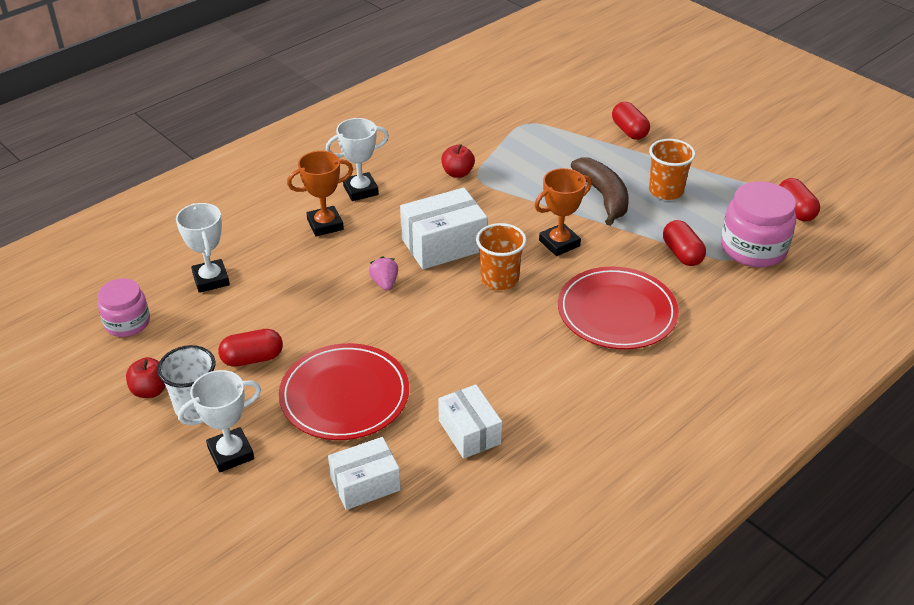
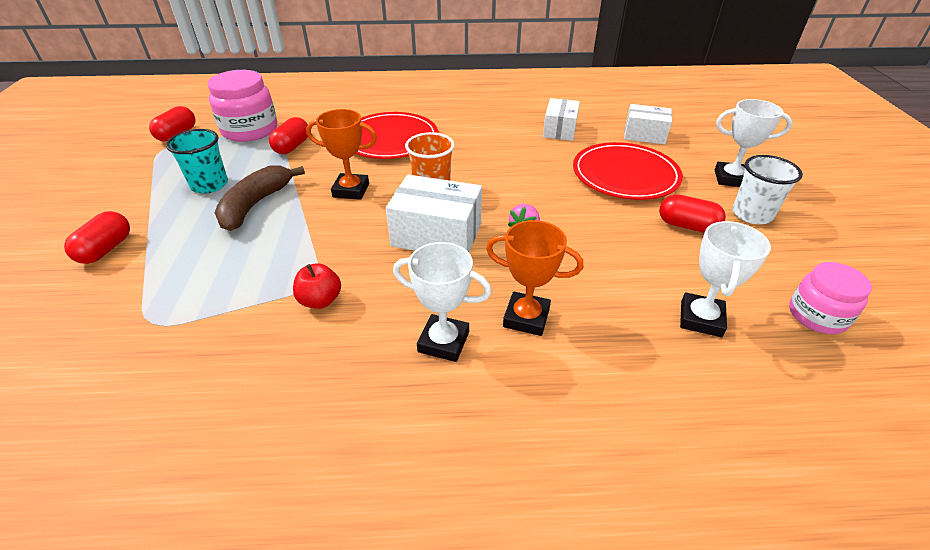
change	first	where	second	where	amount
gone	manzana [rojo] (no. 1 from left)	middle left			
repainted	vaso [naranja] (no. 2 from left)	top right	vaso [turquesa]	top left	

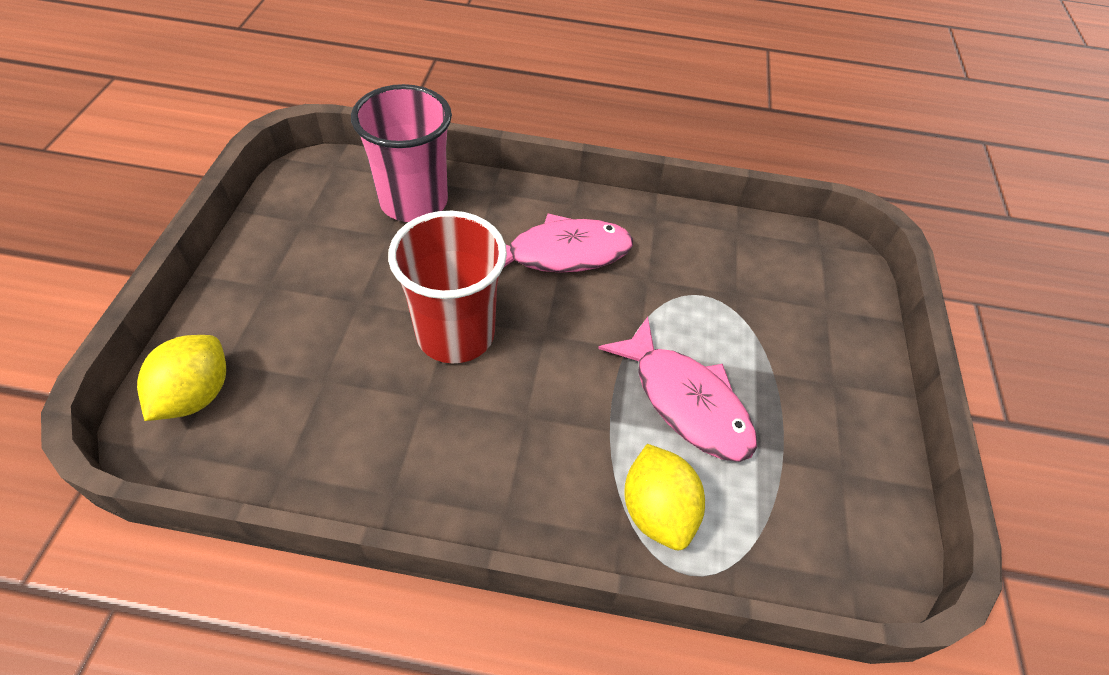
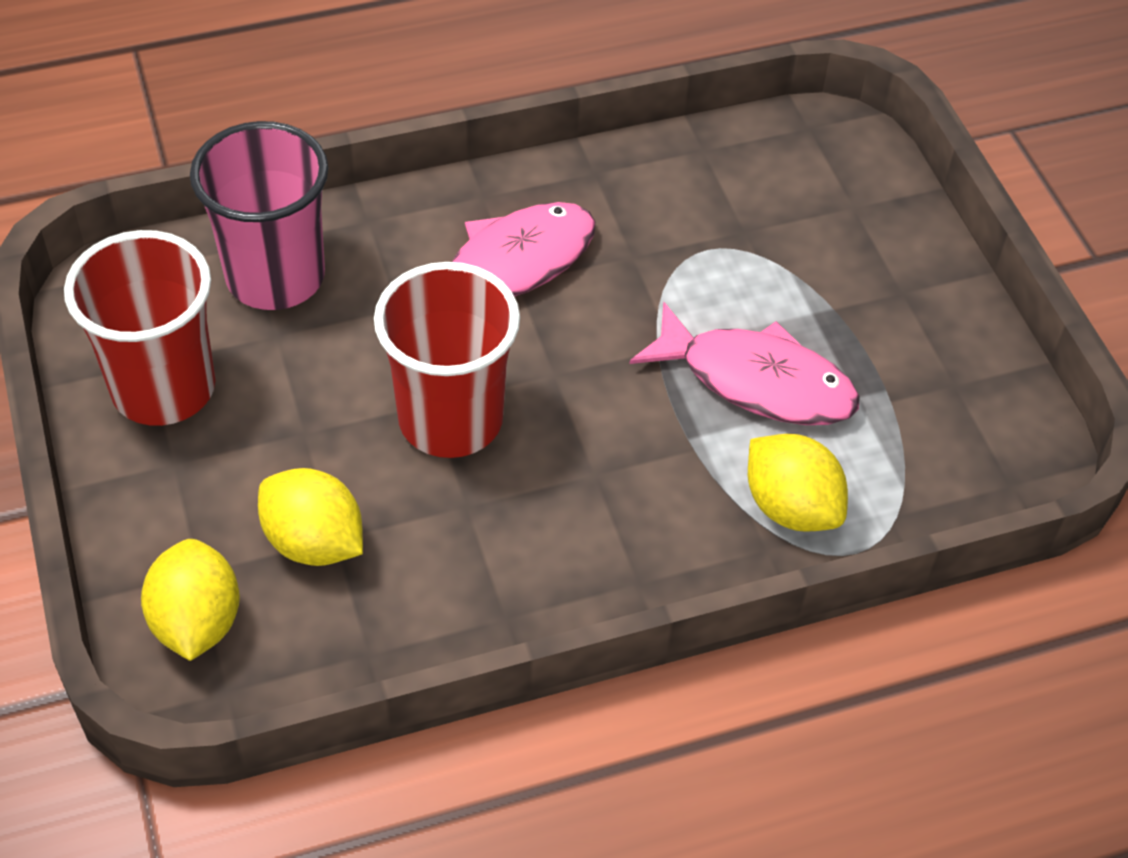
change	first	where	second	where	amount
new			vaso [rojo] (no. 1 from left)	middle left	
new			limón [amarillo] (no. 2 from left)	middle left	

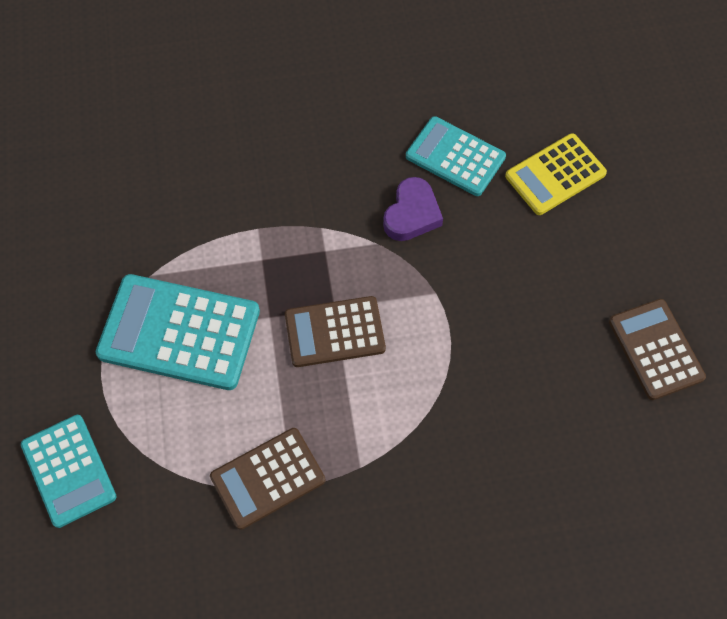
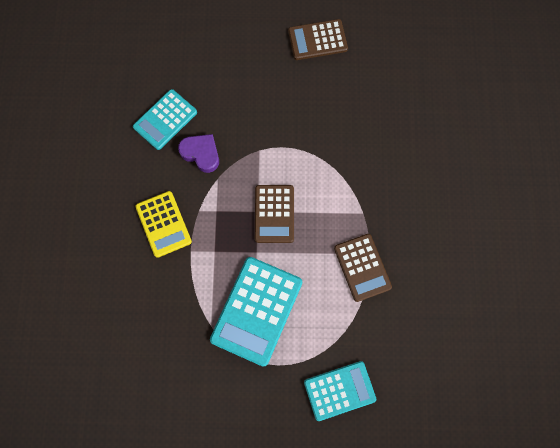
change	first	where	second	where	amount
shifted	calculadora [amarillo]	top right		middle left	

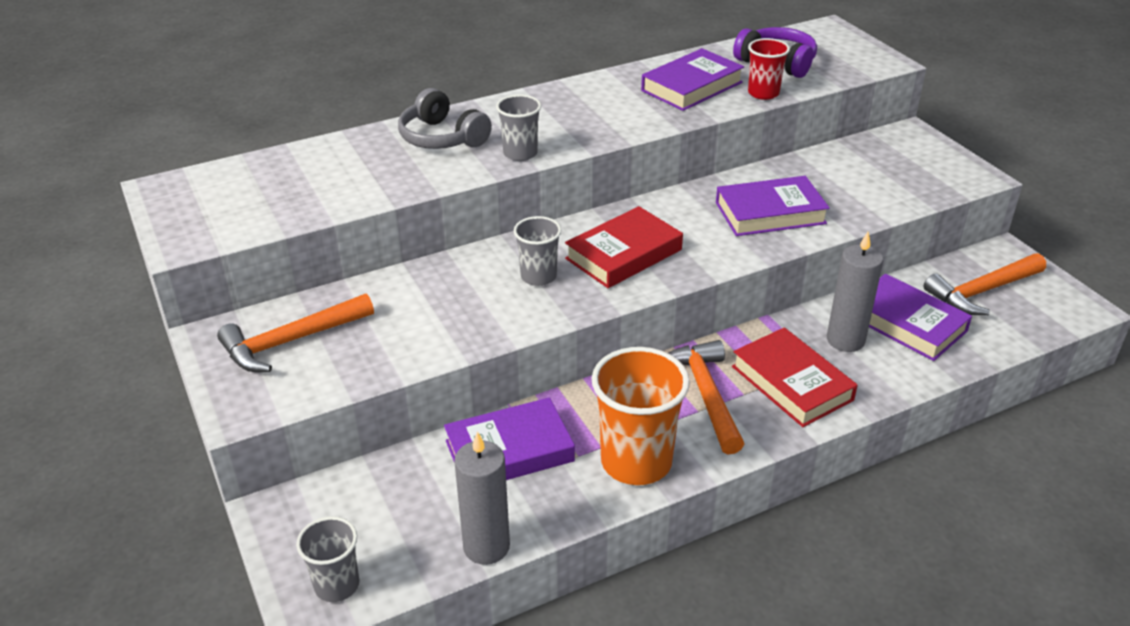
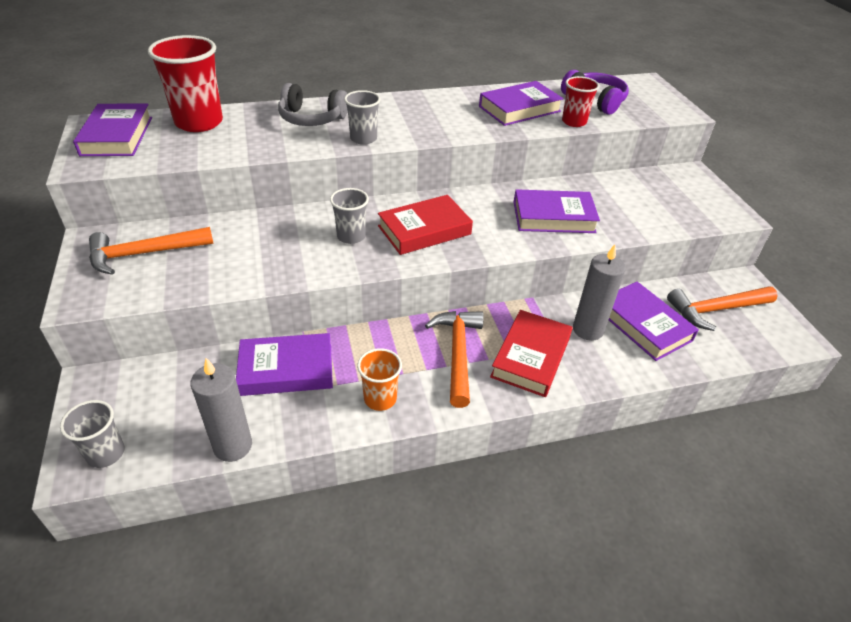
change	first	where	second	where	amount
rotated	auriculares [gris]	top centre		top centre	45 degrees counterclockwise
scaled	vaso [naranja]	centre		centre	x0.56
rotated	libro [rojo] (no. 2 from left)	middle right		centre	45 degrees clockwise
new			libro [morado] (no. 1 from left)	top left	
new			vaso [rojo] (no. 1 from left)	top left	

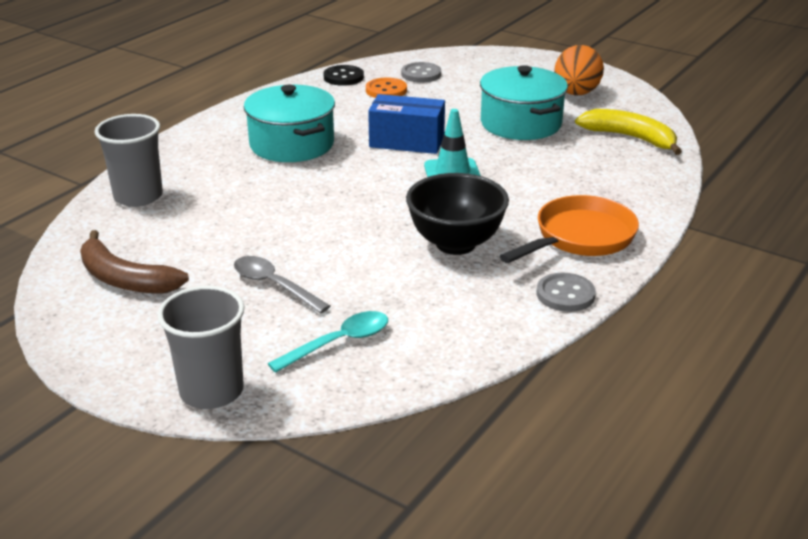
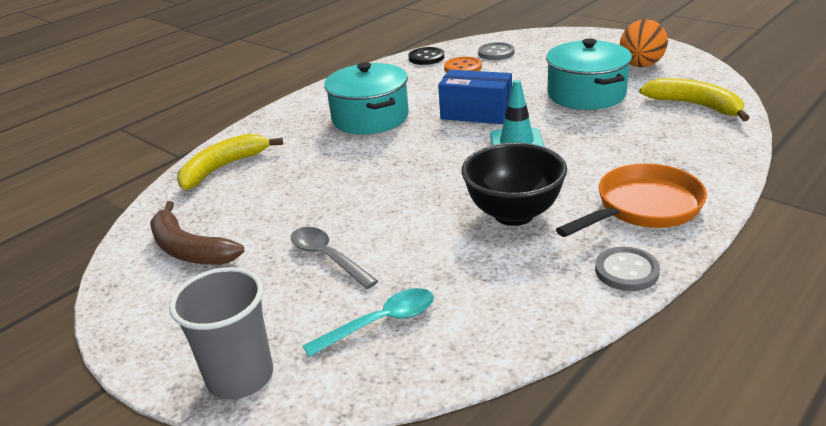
change	first	where	second	where	amount
swapped	vaso [gris] (no. 1 from left)	top left	plátano [amarillo] (no. 1 from left)	middle left	

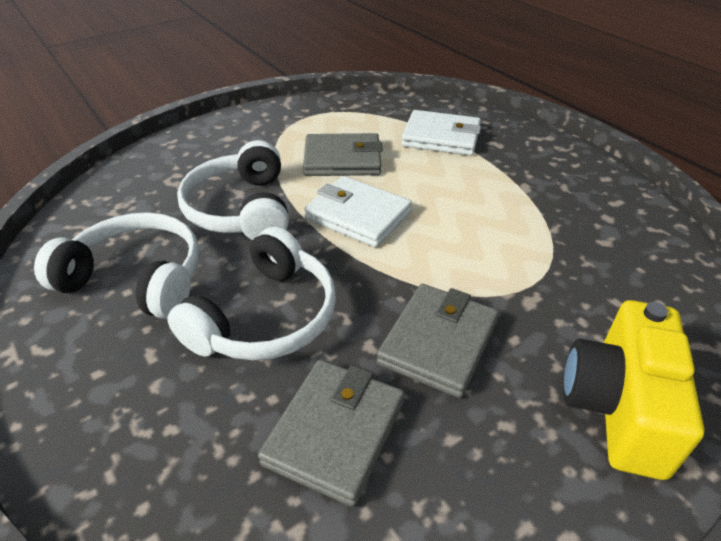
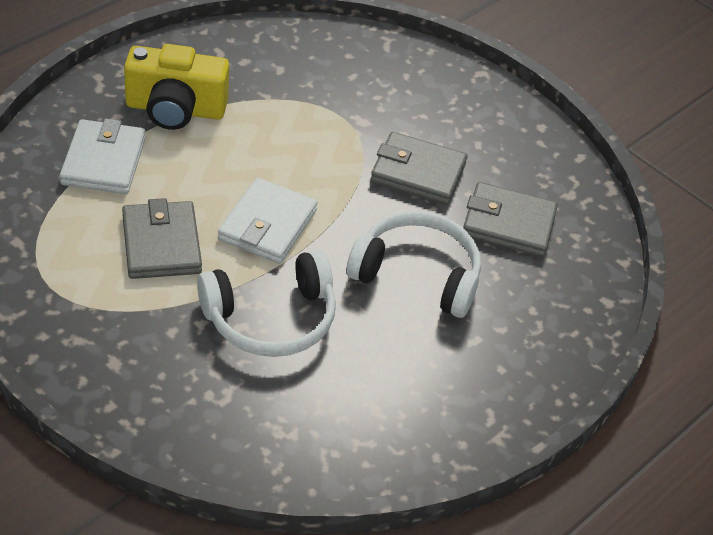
change	first	where	second	where	amount
gone	auriculares [blanco] (no. 1 from left)	middle left			
shifted	cámara [amarillo]	bottom right		top left	

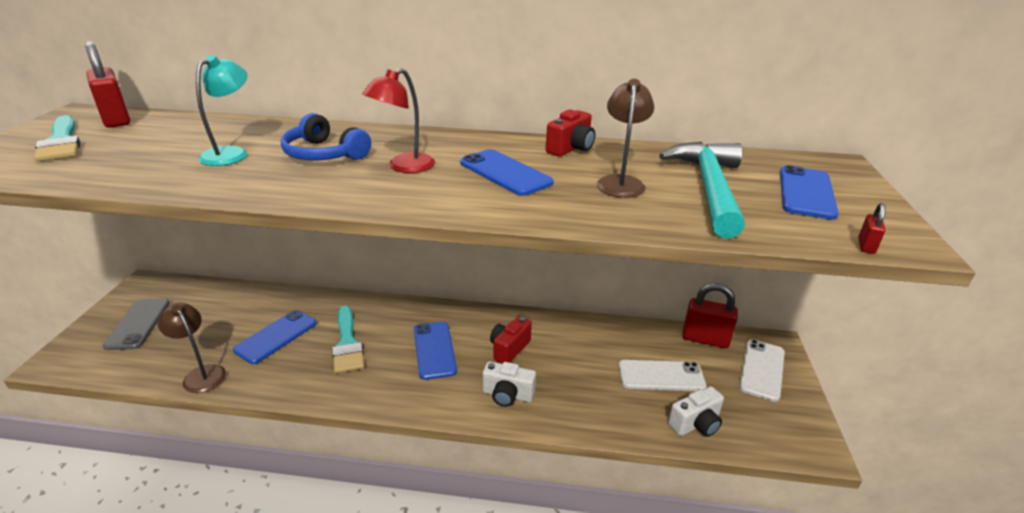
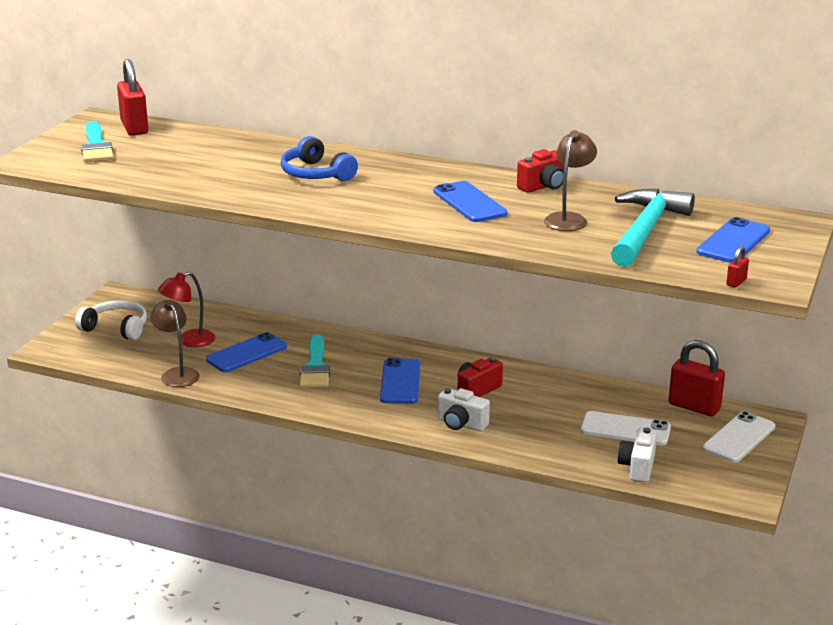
change	first	where	second	where	amount
swapped	móvil [gris]	middle left	auriculares [blanco]	middle left	
gone	lámpara [turquesa]	top left			
shifted	lámpara [rojo]	top centre		middle left	
rotated	cámara [blanco] (no. 2 from left)	bottom right		bottom right	120 degrees clockwise

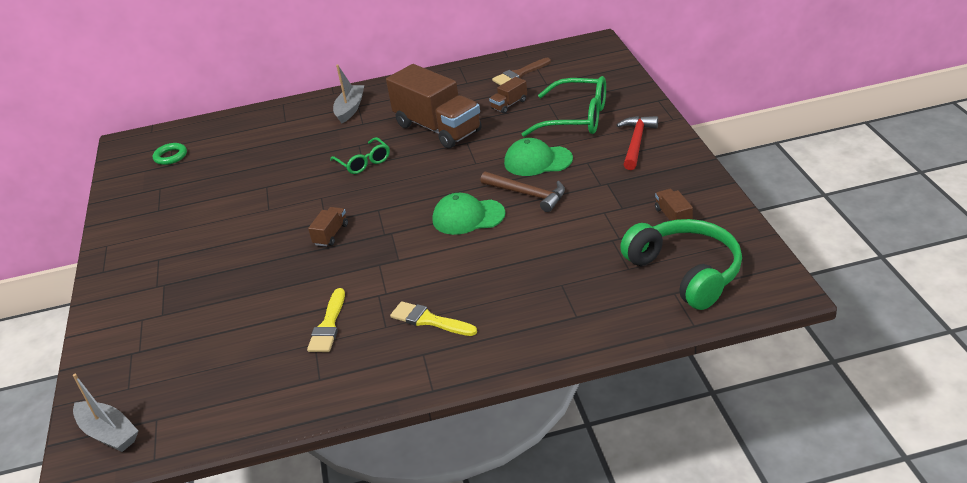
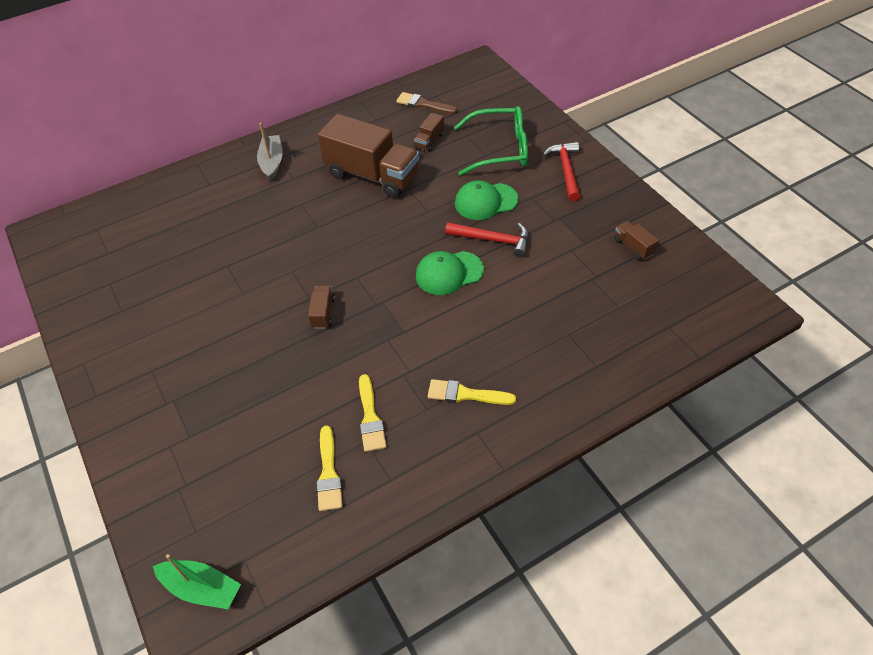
change	first	where	second	where	amount
repainted	barco [gris] (no. 1 from left)	bottom left	barco [verde]	bottom left	
gone	anillo [verde]	top left			
gone	gafas [verde] (no. 1 from left)	top centre			
repainted	martillo [marrón]	centre	martillo [rojo] (no. 1 from left)	centre	
rotated	pincel [marrón]	top centre		top centre	75 degrees clockwise
gone	auriculares [verde]	middle right			
new			pincel [amarillo] (no. 1 from left)	bottom centre	

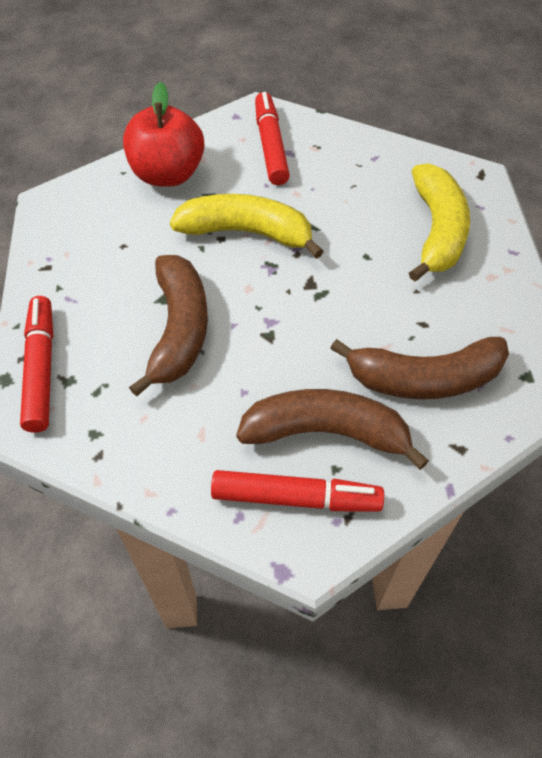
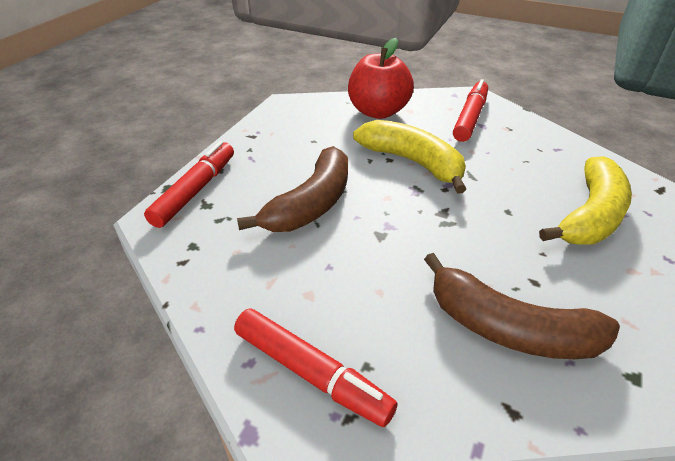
change	first	where	second	where	amount
gone	plátano [marrón] (no. 2 from left)	centre			

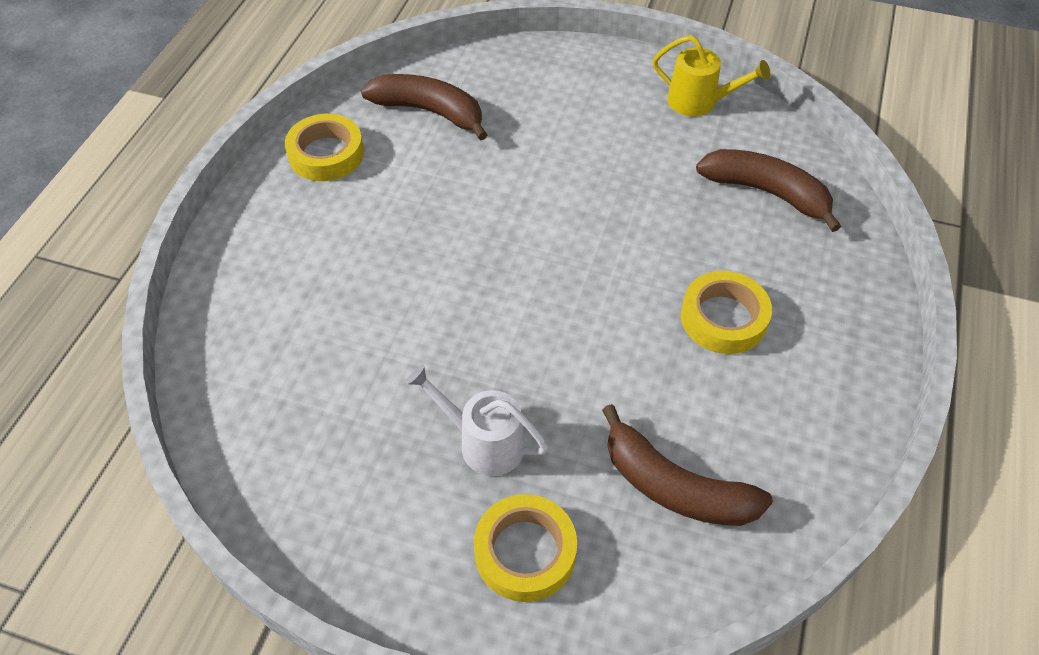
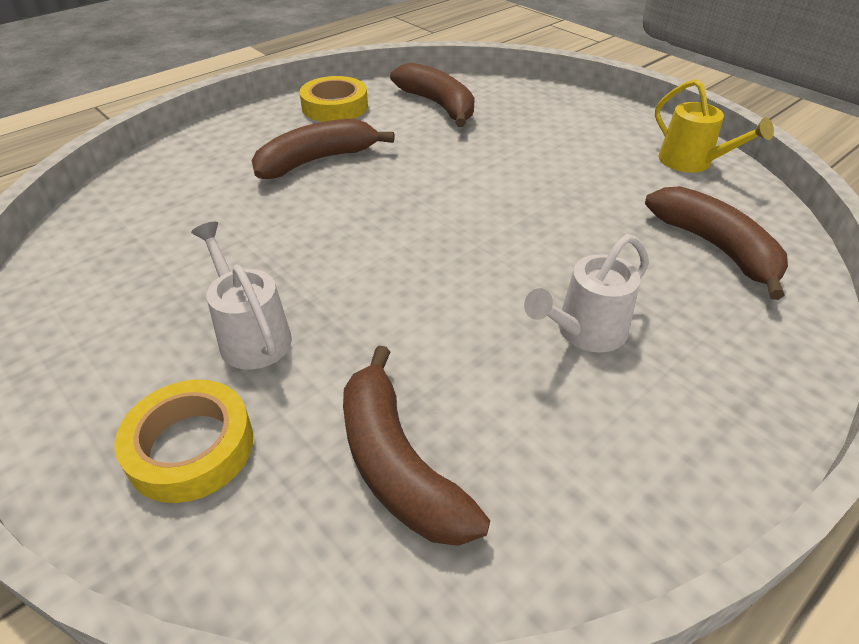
change	first	where	second	where	amount
swapped	cinta adhesiva [amarillo] (no. 3 from left)	middle right	regadera [blanco] (no. 2 from left)	middle right	
new			plátano [marrón] (no. 1 from left)	top centre	

